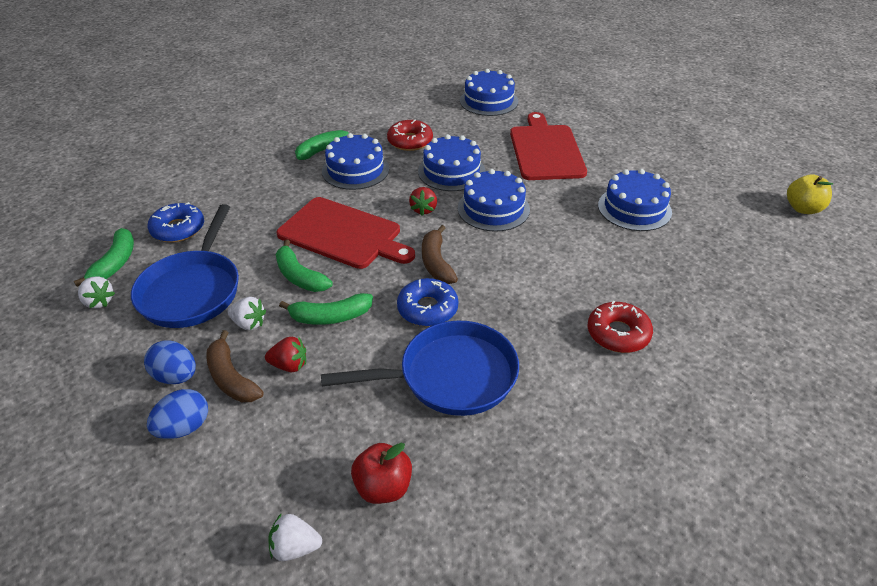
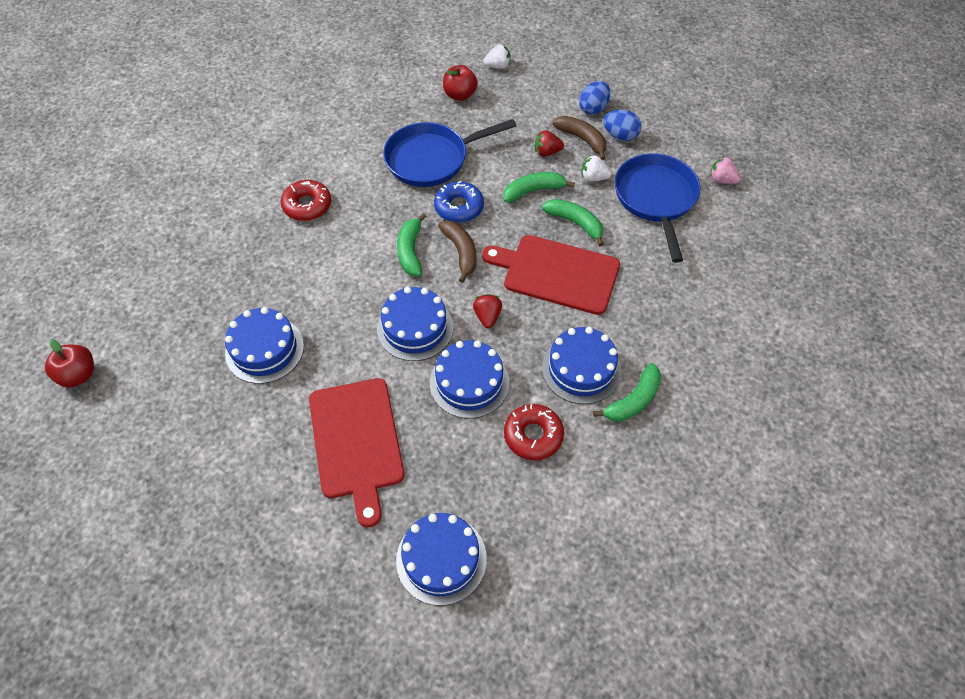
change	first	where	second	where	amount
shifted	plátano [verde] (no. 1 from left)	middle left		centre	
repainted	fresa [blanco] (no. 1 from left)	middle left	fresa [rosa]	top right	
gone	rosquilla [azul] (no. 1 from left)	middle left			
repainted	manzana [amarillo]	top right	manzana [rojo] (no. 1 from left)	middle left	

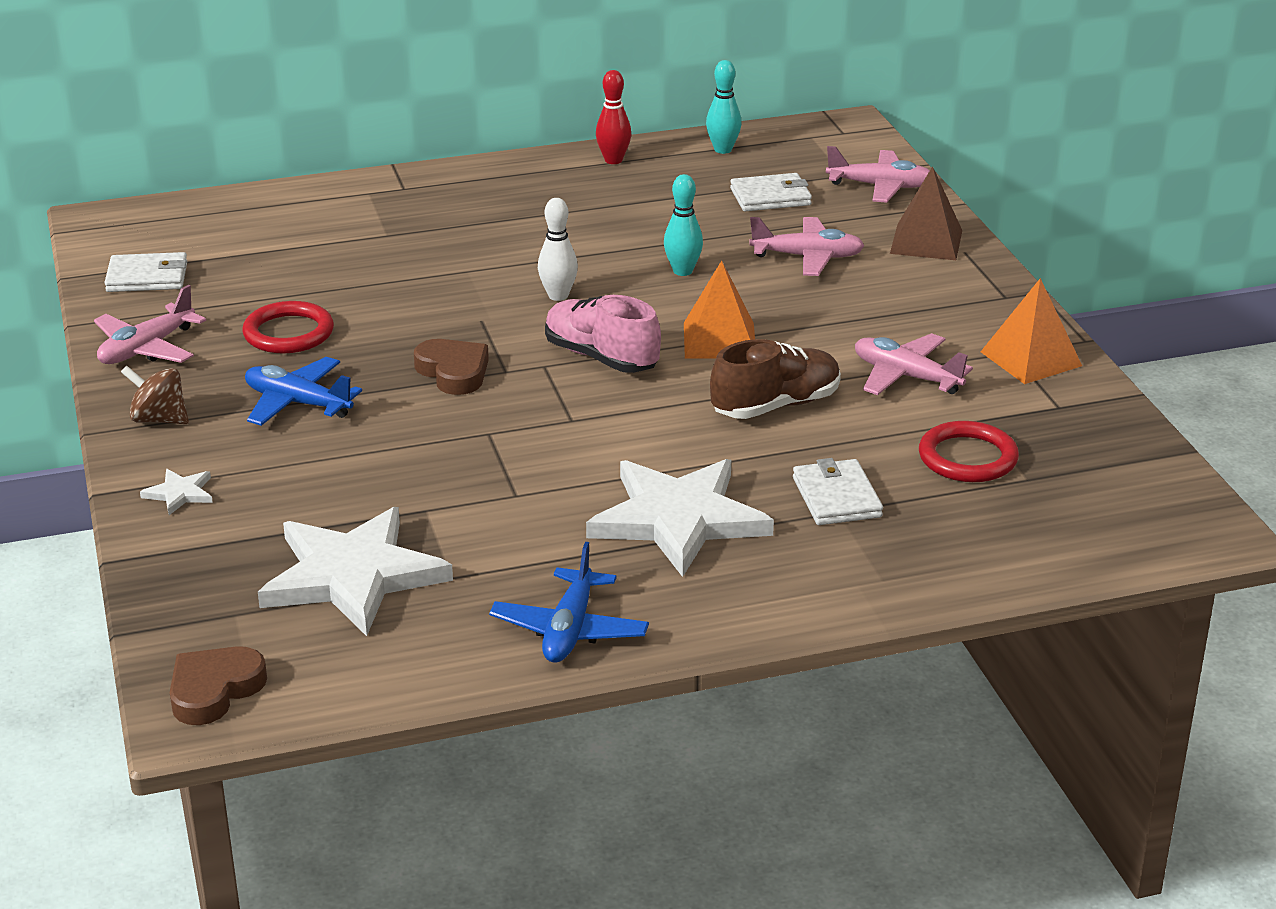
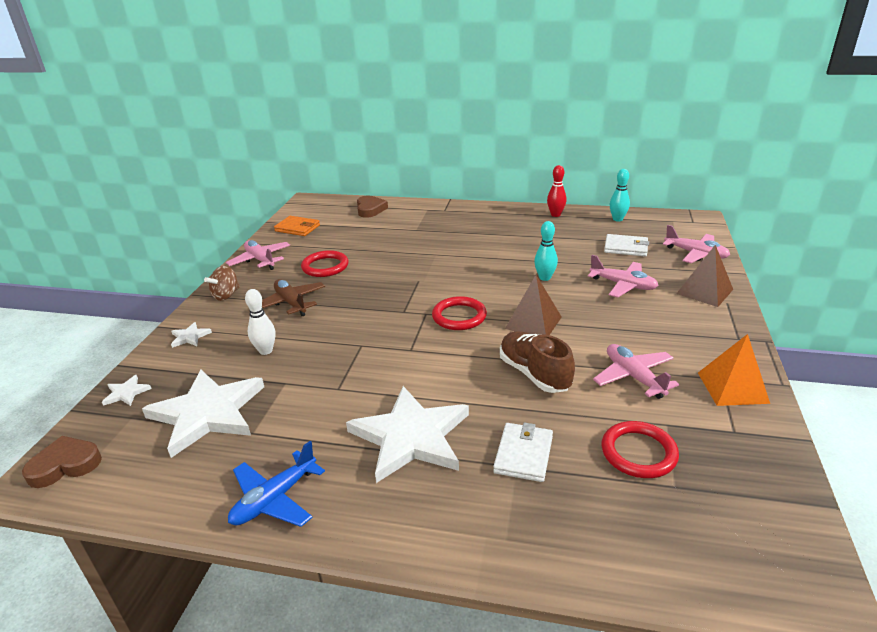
change	first	where	second	where	amount
rotated	avión [rosa] (no. 1 from left)	middle left		middle left	75 degrees clockwise
repainted	cartera [blanco] (no. 1 from left)	top left	cartera [naranja]	centre	
rotated	peonza [marrón]	middle left		middle left	105 degrees counterclockwise
repainted	avión [azul] (no. 1 from left)	middle left	avión [marrón]	centre	
shifted	corazón [marrón] (no. 2 from left)	centre		top centre	
shifted	bolo [blanco]	top centre		middle left	
swapped	zapato [rosa]	centre	anillo [rojo] (no. 2 from left)	centre	
repainted	pirámide [naranja] (no. 1 from left)	centre	pirámide [marrón] (no. 1 from left)	centre	
rotated	zapato [marrón]	centre		centre	120 degrees counterclockwise
new			estrella [blanco] (no. 1 from left)	middle left	

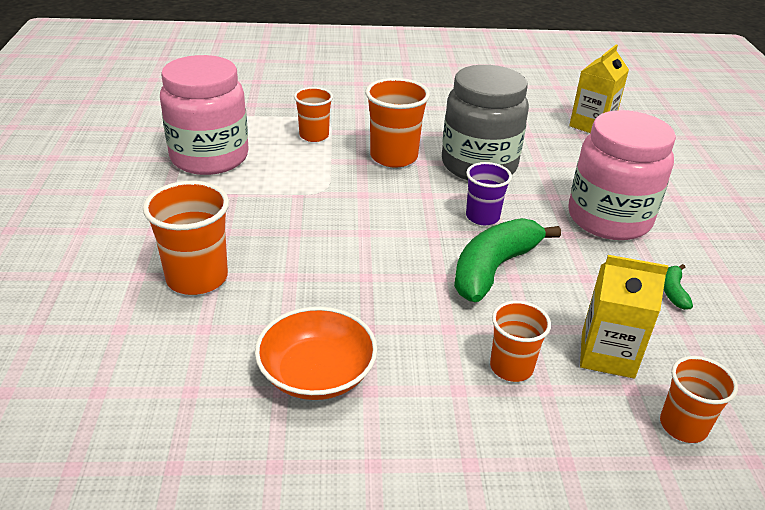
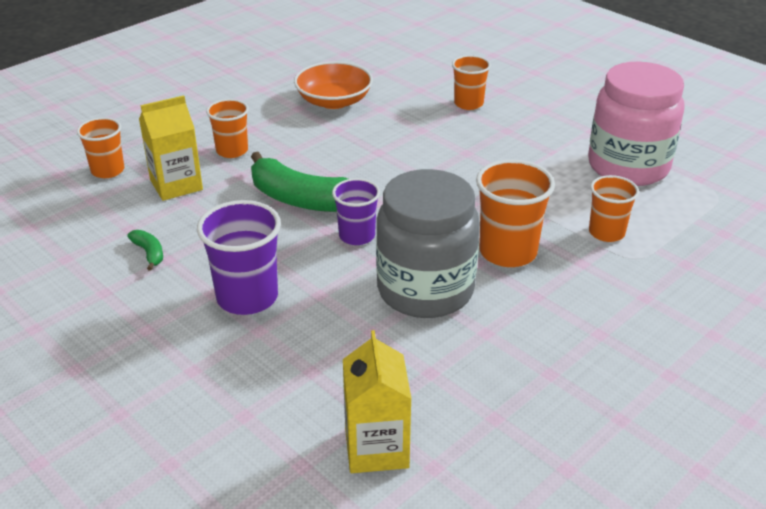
change	first	where	second	where	amount
scaled	vaso [naranja] (no. 1 from left in the first image)	middle left	vaso [naranja] (no. 3 from left)	top centre	x0.64
rotated	plátano [verde] (no. 1 from left in the first image)	centre	plátano [verde] (no. 2 from left)	centre	120 degrees clockwise
swapped	tarro [rosa] (no. 2 from left)	middle right	vaso [morado] (no. 1 from left)	middle left	

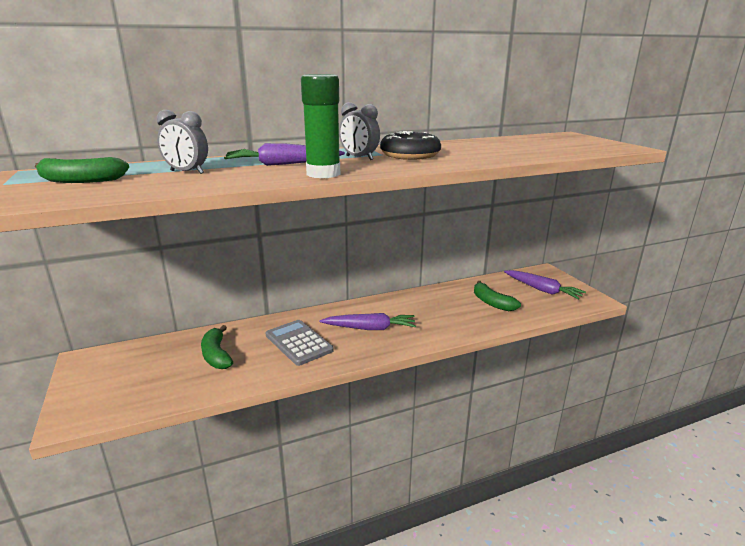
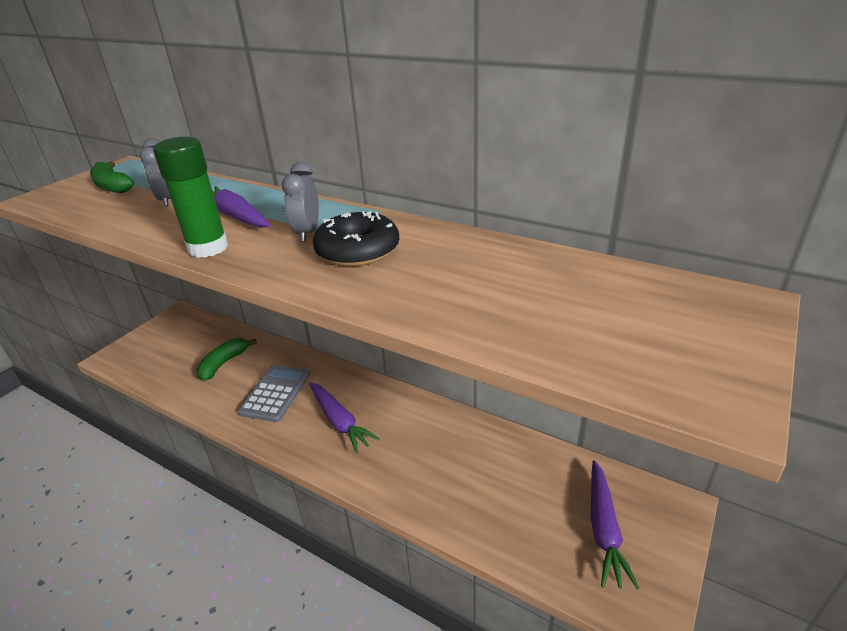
change	first	where	second	where	amount
gone	plátano [verde] (no. 3 from left)	middle right			

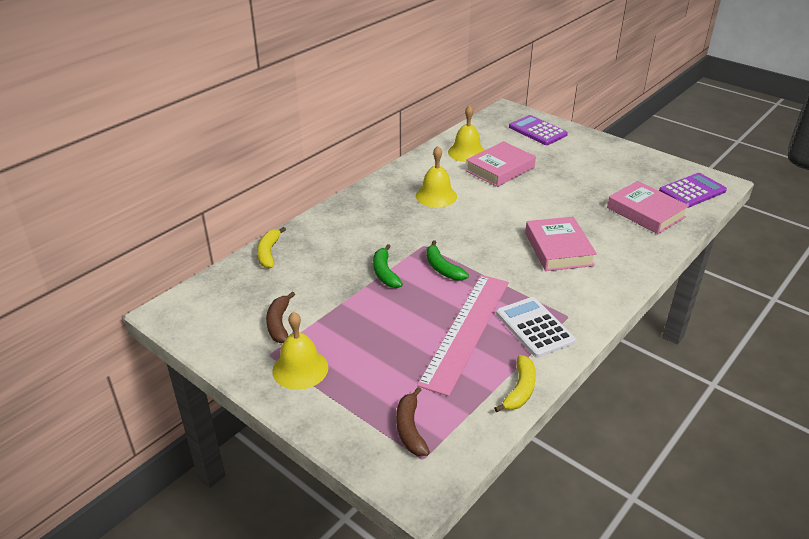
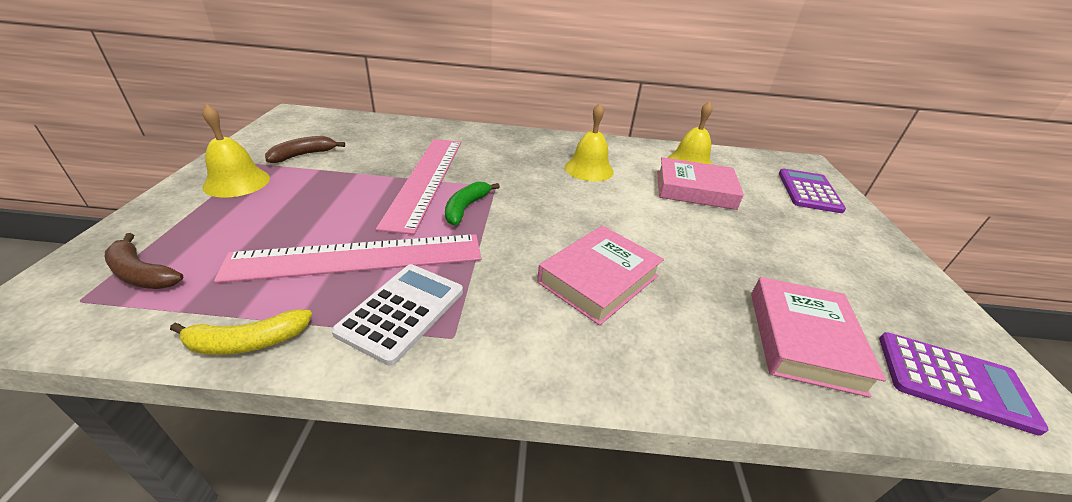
change	first	where	second	where	amount
gone	plátano [amarillo] (no. 1 from left)	centre			
swapped	plátano [verde] (no. 1 from left)	centre	regla [rosa] (no. 2 from left)	centre	
rotated	plátano [marrón] (no. 2 from left in the first image)	bottom centre	plátano [marrón] (no. 1 from left)	middle left	105 degrees counterclockwise

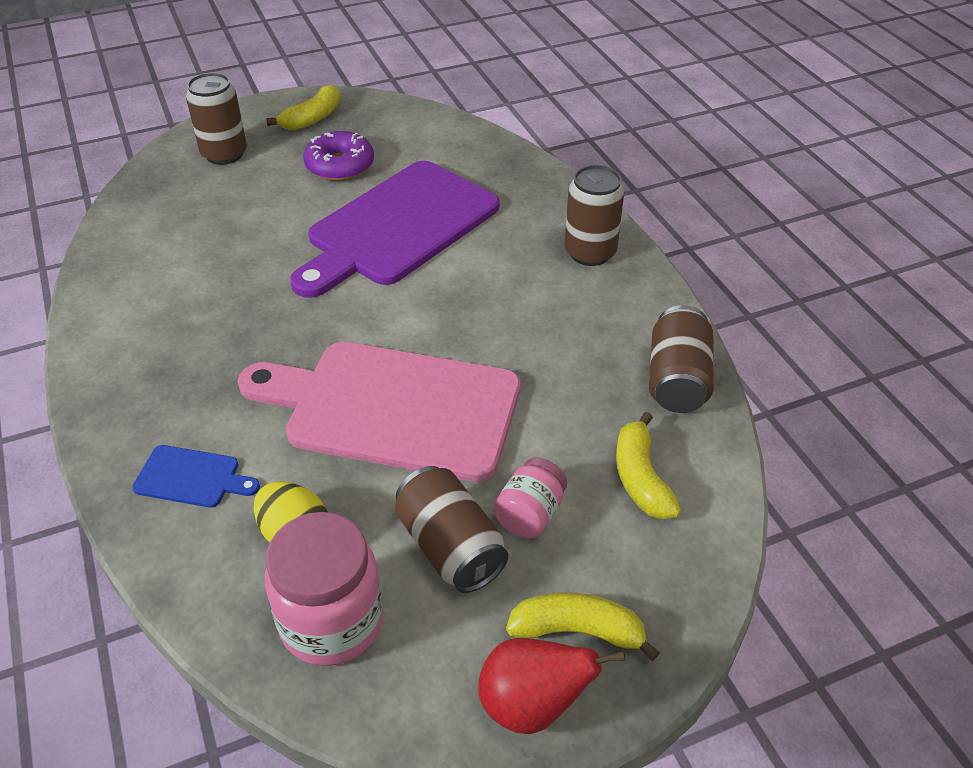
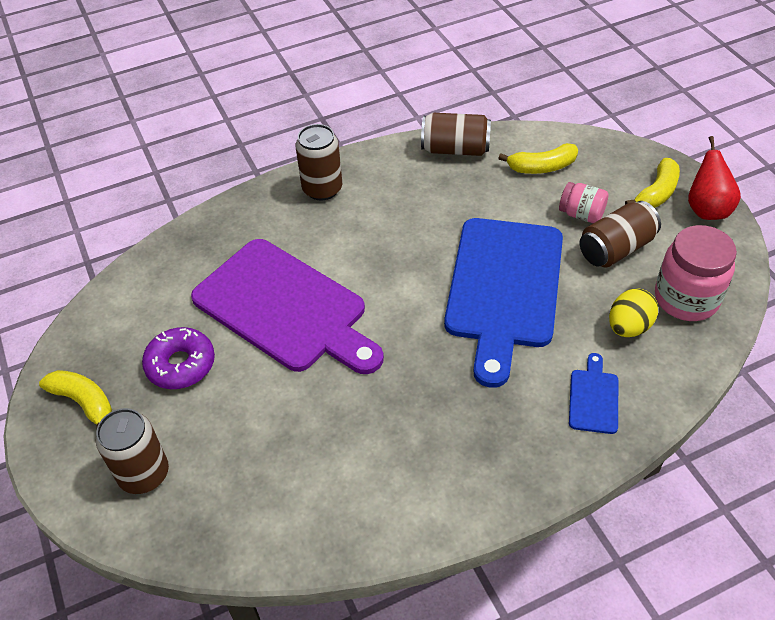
change	first	where	second	where	amount
repainted	tabla de cortar [rosa]	centre	tabla de cortar [azul] (no. 1 from left)	centre	
rotated	plátano [amarillo] (no. 2 from left in the first image)	bottom centre	plátano [amarillo] (no. 3 from left)	top right	150 degrees counterclockwise

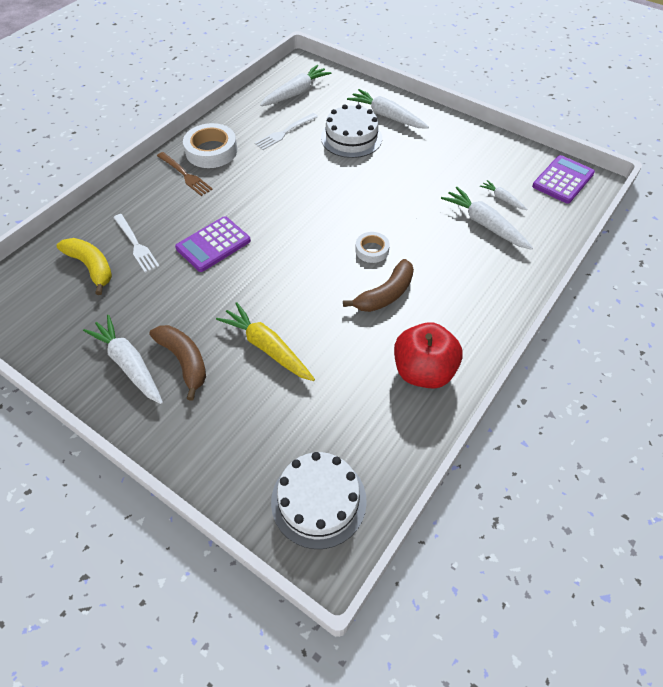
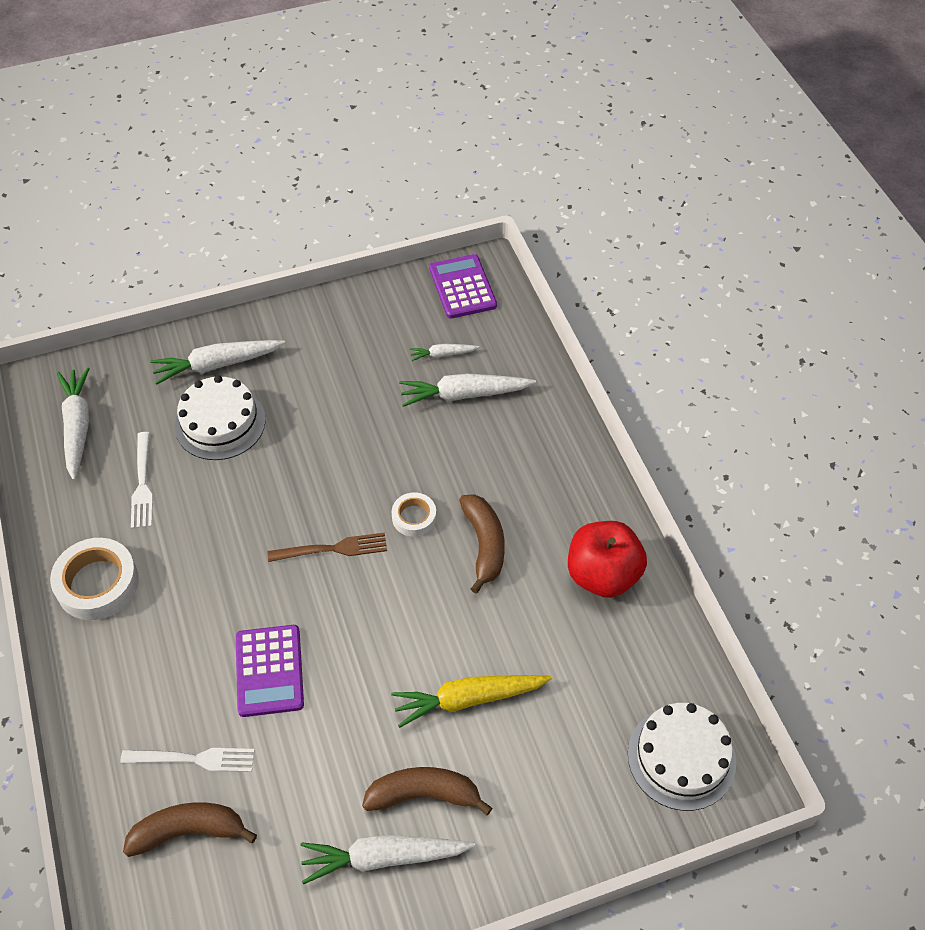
change	first	where	second	where	amount
repainted	plátano [amarillo]	middle left	plátano [marrón] (no. 1 from left)	bottom left	
shifted	tenedor [marrón]	top left		centre	

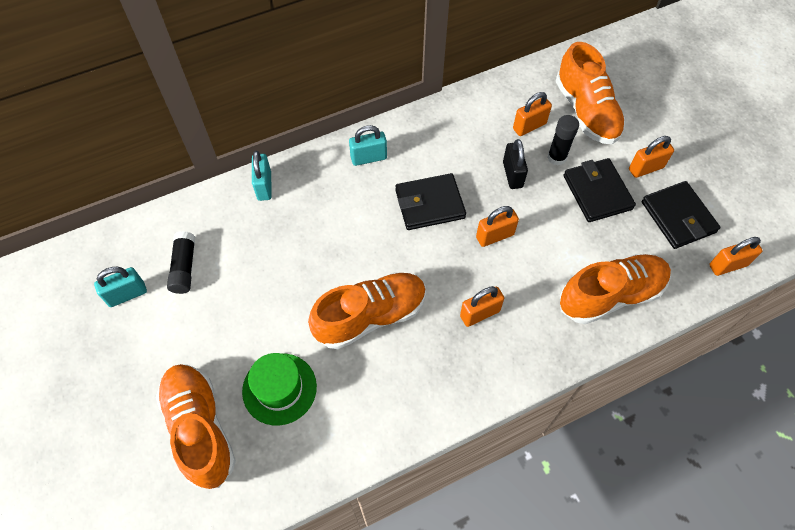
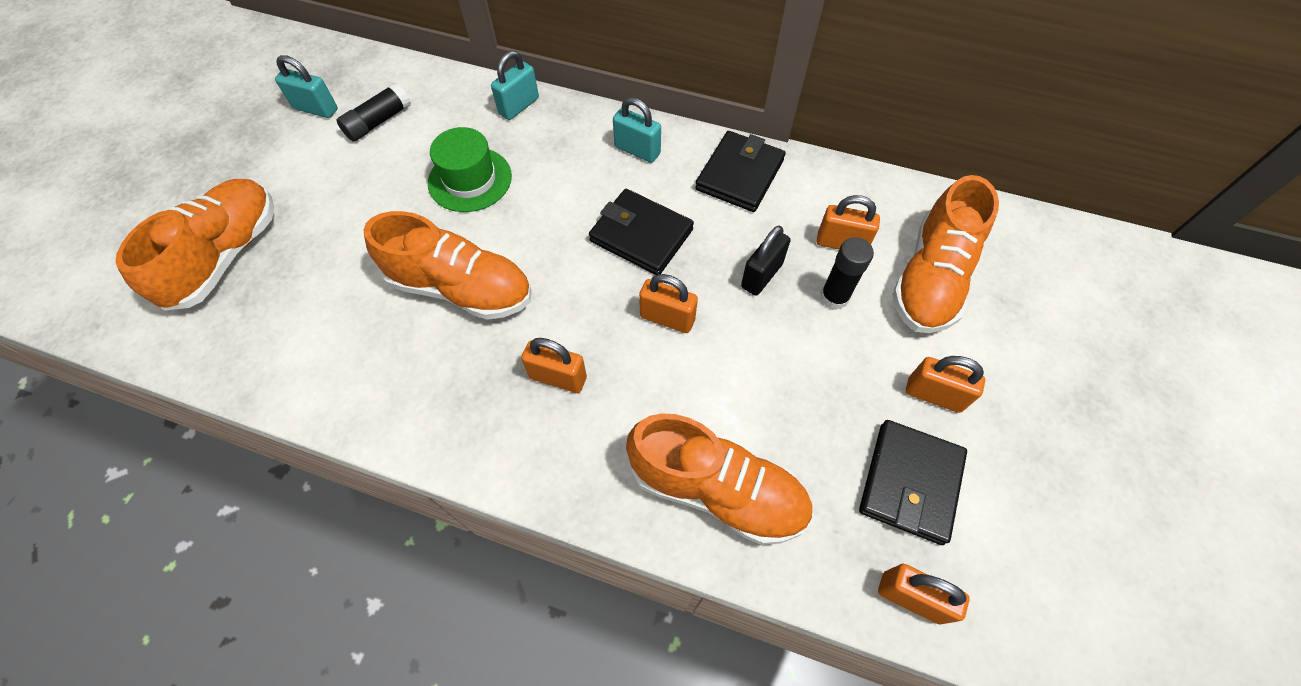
change	first	where	second	where	amount
shifted	sombrero [verde]	bottom centre		top centre	
shifted	cartera [negro] (no. 2 from left)	middle right		top centre	

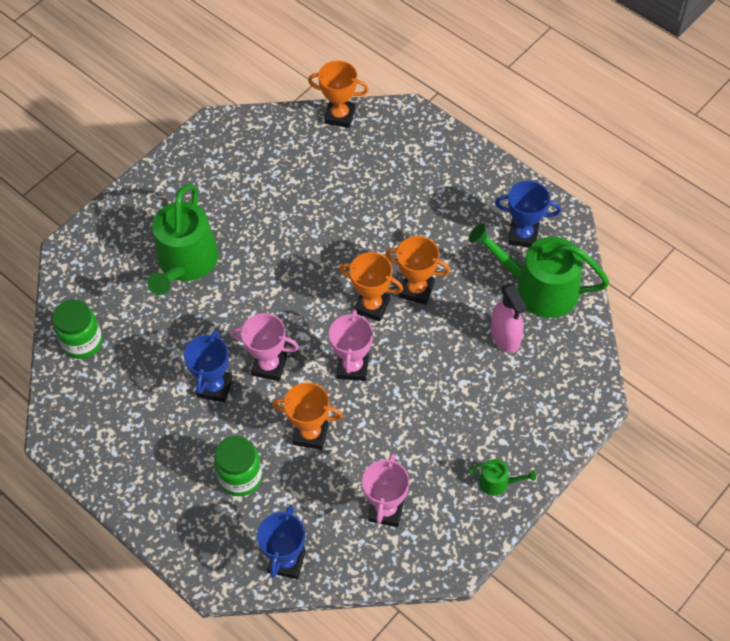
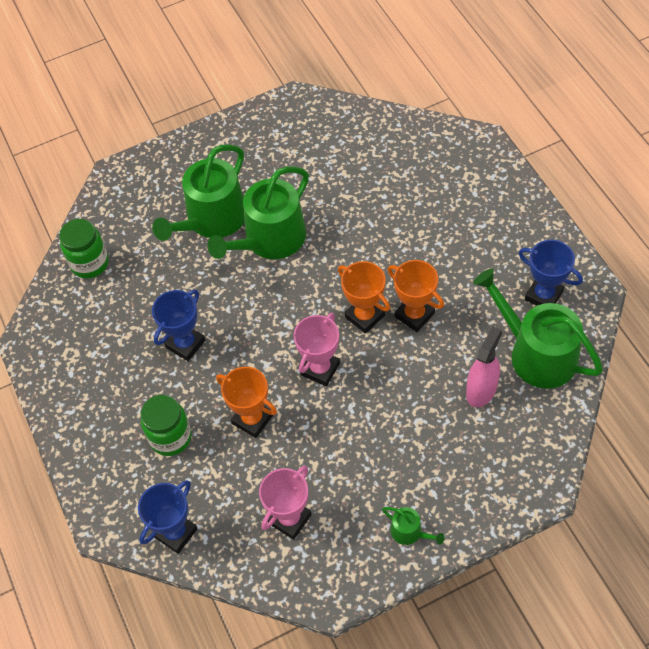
change	first	where	second	where	amount
gone	trofeo [rosa] (no. 1 from left)	centre			
gone	trofeo [naranja] (no. 2 from left)	top centre			
rotated	pulverizador [rosa]	middle right		middle right	150 degrees counterclockwise
new			regadera [verde] (no. 2 from left)	top centre	

